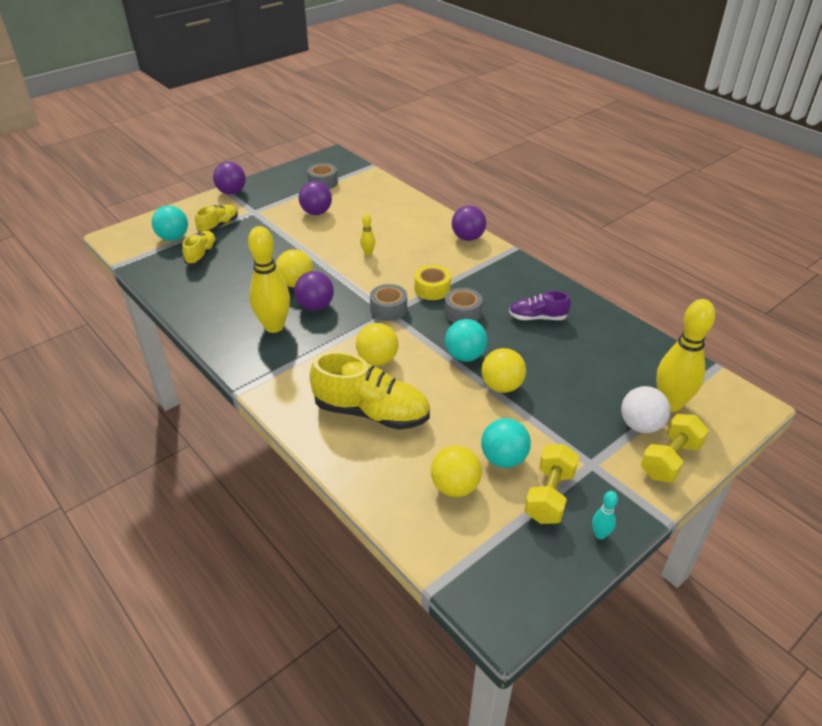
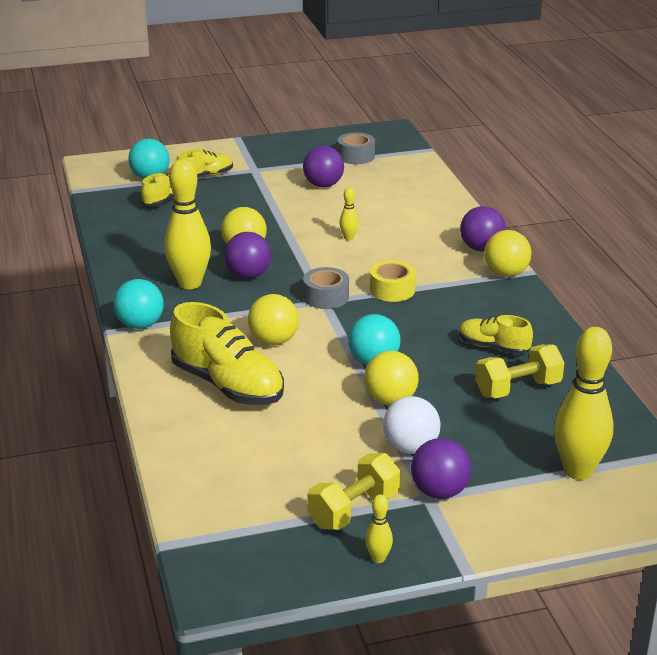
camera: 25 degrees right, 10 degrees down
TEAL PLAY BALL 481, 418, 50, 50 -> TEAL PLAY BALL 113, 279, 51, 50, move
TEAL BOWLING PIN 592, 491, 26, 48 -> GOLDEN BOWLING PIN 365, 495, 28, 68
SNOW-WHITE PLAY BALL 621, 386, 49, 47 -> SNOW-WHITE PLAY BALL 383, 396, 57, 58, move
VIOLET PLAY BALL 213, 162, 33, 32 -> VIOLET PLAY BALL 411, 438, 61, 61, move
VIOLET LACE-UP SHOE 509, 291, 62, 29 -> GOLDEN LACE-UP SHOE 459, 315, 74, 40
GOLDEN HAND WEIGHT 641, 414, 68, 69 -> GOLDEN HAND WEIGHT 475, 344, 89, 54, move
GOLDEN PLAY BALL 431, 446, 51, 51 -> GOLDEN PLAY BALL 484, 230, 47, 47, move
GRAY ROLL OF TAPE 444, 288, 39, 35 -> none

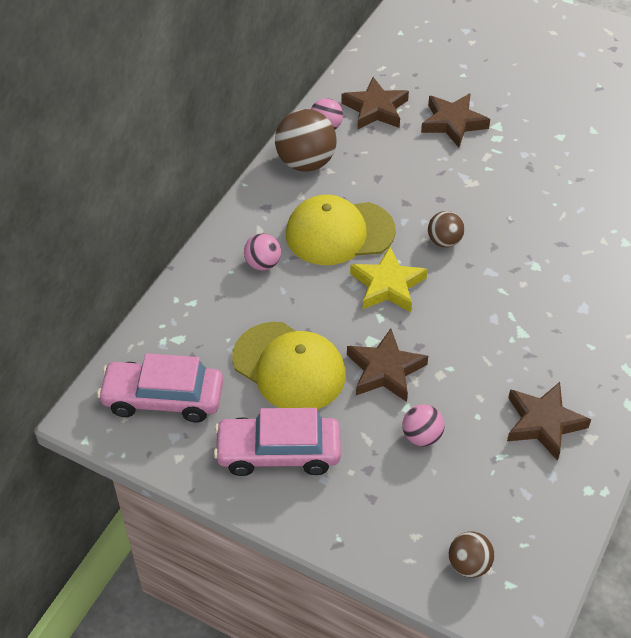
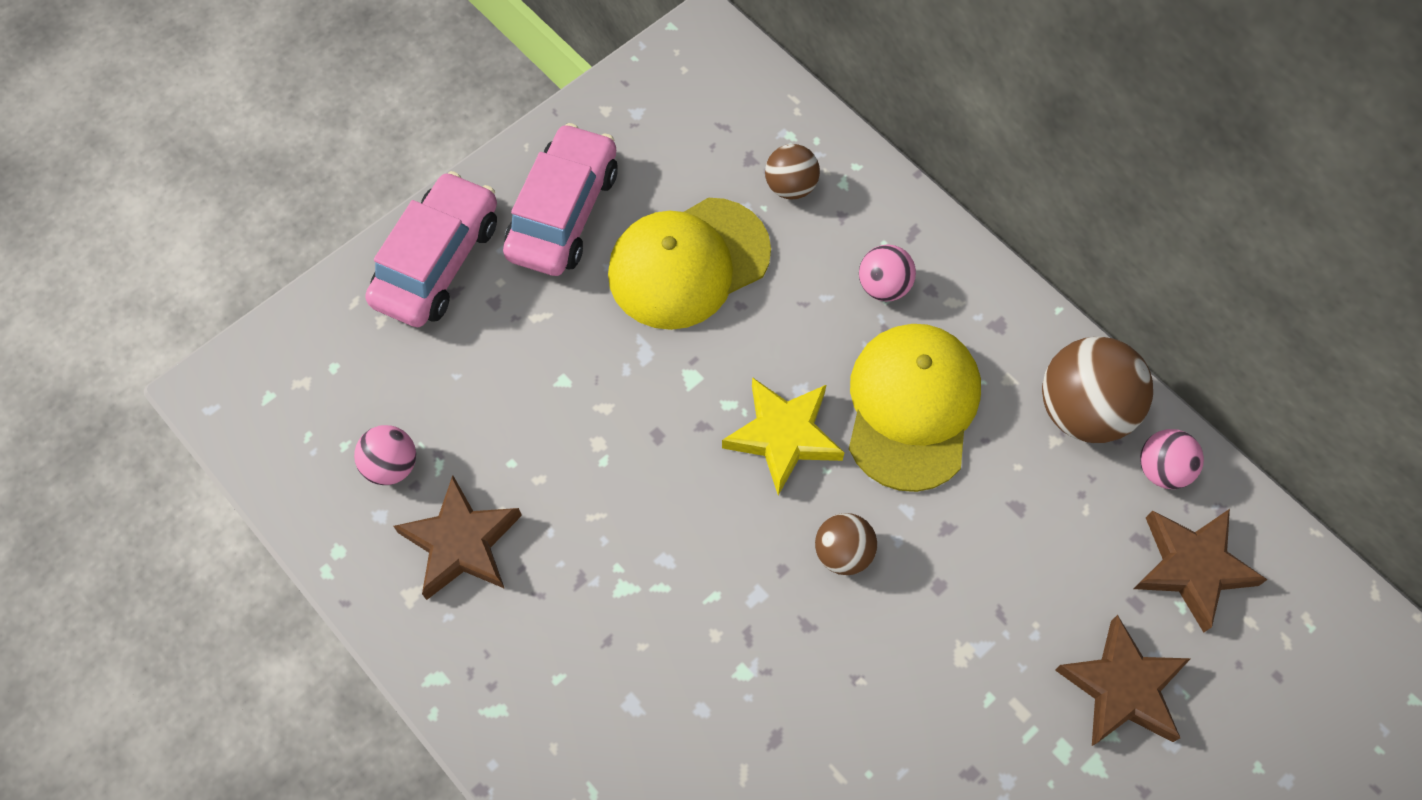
camera: 110 degrees right, 15 degrees up
PINK PLAY BALL 403, 404, 41, 42 -> PINK PLAY BALL 354, 425, 62, 60, move
PINK AUTOMOBILE 97, 353, 126, 70 -> PINK AUTOMOBILE 365, 171, 132, 156, move
DARK BROWN PLAY BALL 449, 531, 45, 47 -> DARK BROWN PLAY BALL 765, 144, 55, 55, move
DARK BROWN STAR 347, 328, 81, 74 -> none

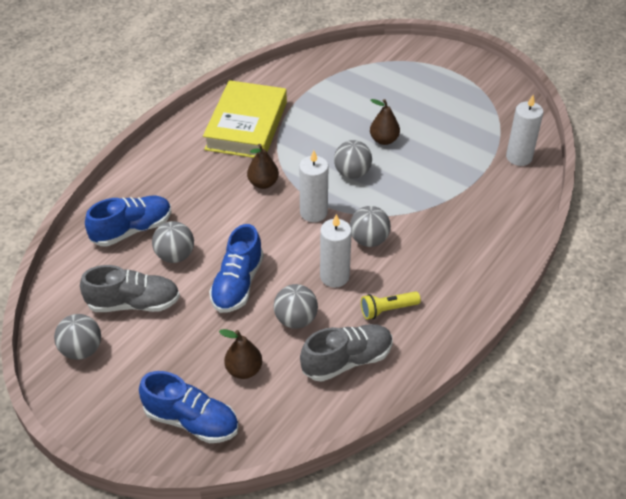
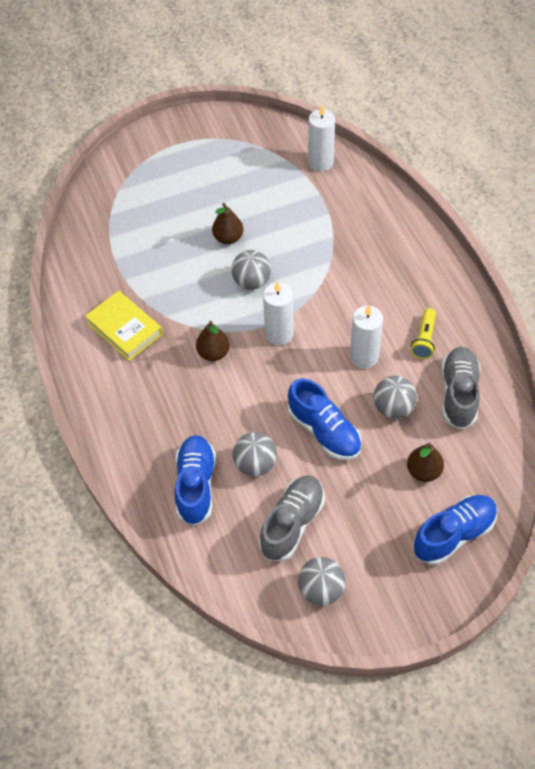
camera: 55 degrees left, 10 degrees up
GOLDEN HARDCOVER 203, 80, 84, 78 -> GOLDEN HARDCOVER 85, 291, 78, 70, x0.66
GRAY PLAY BALL 350, 206, 41, 41 -> none

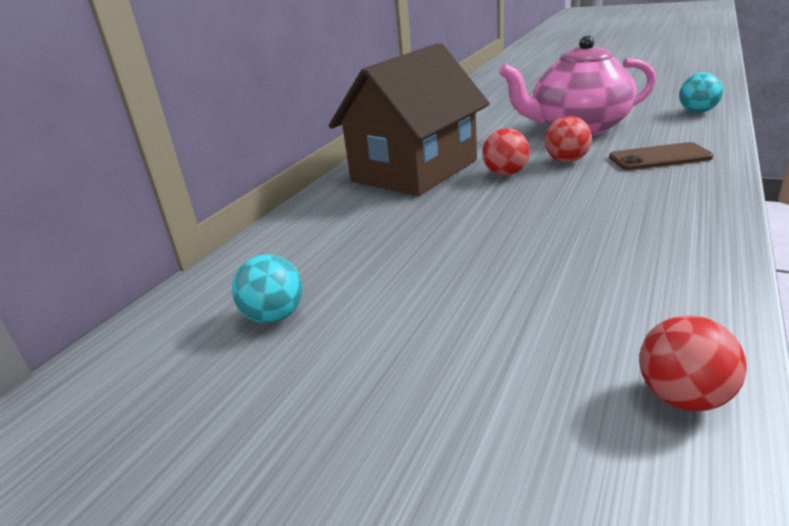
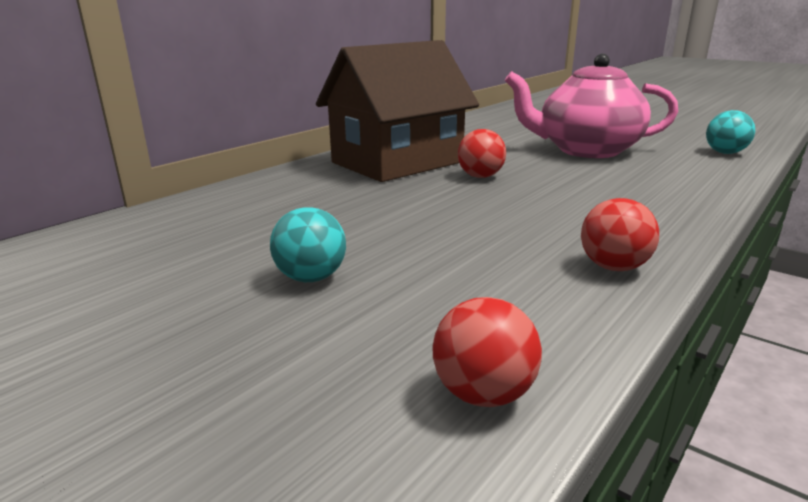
camera: 10 degrees right, 5 degrees down
TEAL PLAY BALL 232, 254, 71, 69 -> TEAL PLAY BALL 270, 207, 76, 75, move
SCARLET PLAY BALL 545, 116, 47, 46 -> SCARLET PLAY BALL 581, 198, 78, 73, move
DARK BROWN MOBILE PHONE 609, 142, 105, 28 -> none

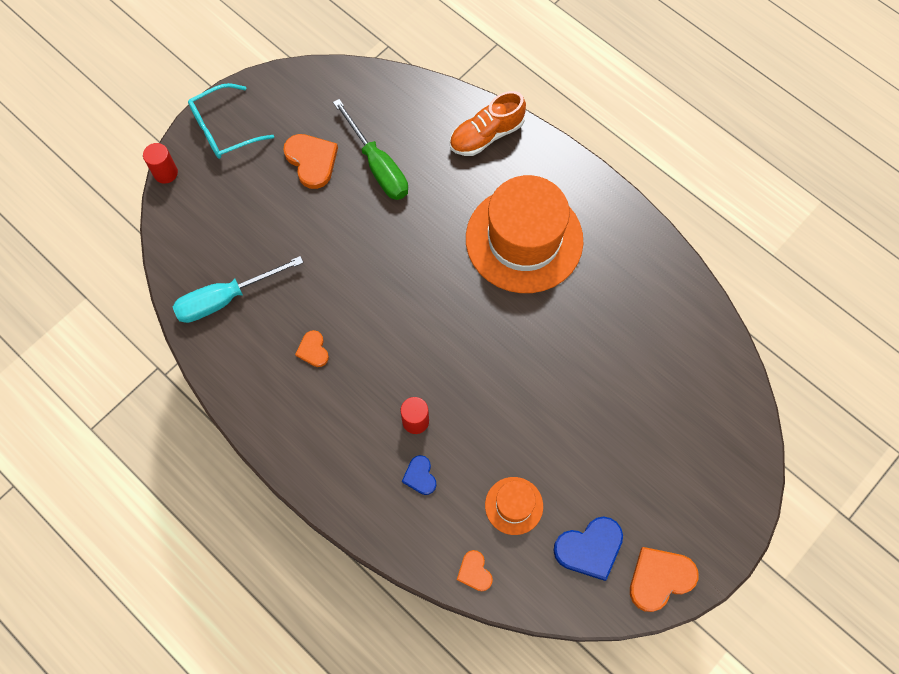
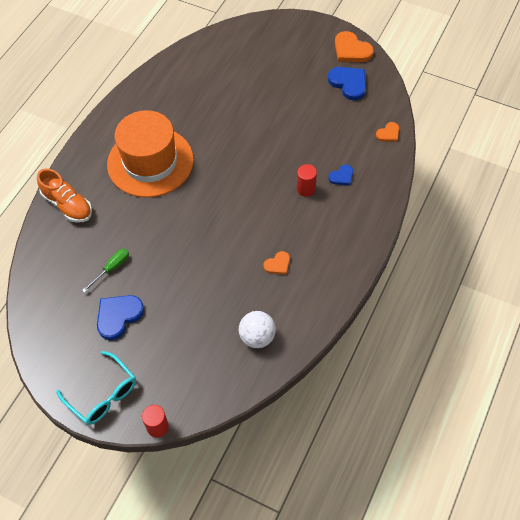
camera: 105 degrees left, 10 degrees down
GREEN SCREWDRIVER 333, 99, 75, 101 -> GREEN SCREWDRIVER 82, 249, 47, 43, x0.57
ORANGE HEART SHAPE 283, 134, 55, 55 -> BLUE HEART SHAPE 97, 295, 47, 45
TEAL SCREWDRIVER 173, 256, 131, 67 -> SNOW-WHITE PLAY BALL 238, 311, 38, 37
ORANGE TALL HAT 485, 477, 58, 58 -> none

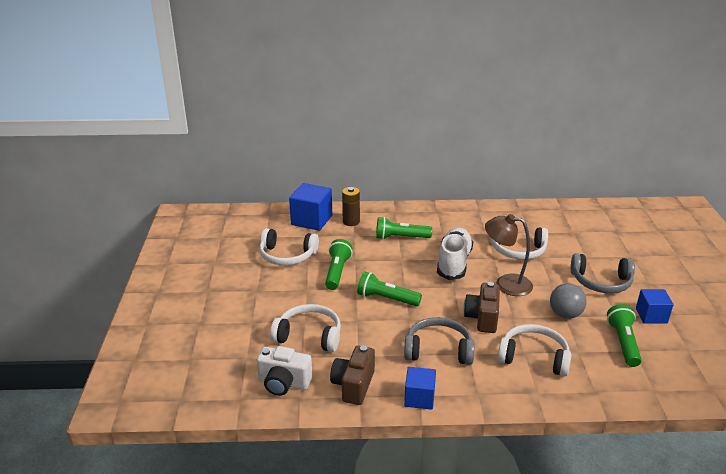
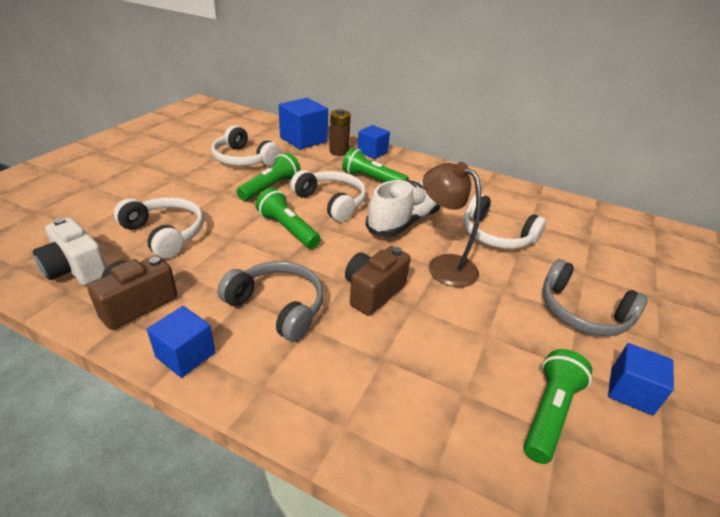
camera: 25 degrees right, 5 degrees up
SNOW-WHITE HEADPHONES 497, 324, 74, 53 -> SNOW-WHITE HEADPHONES 290, 170, 76, 52, move
none -> BLUE CUBE 357, 125, 33, 34
GRAY PLAY BALL 550, 283, 37, 36 -> none

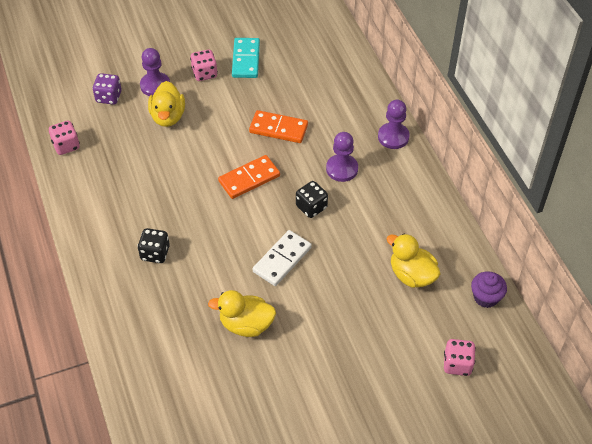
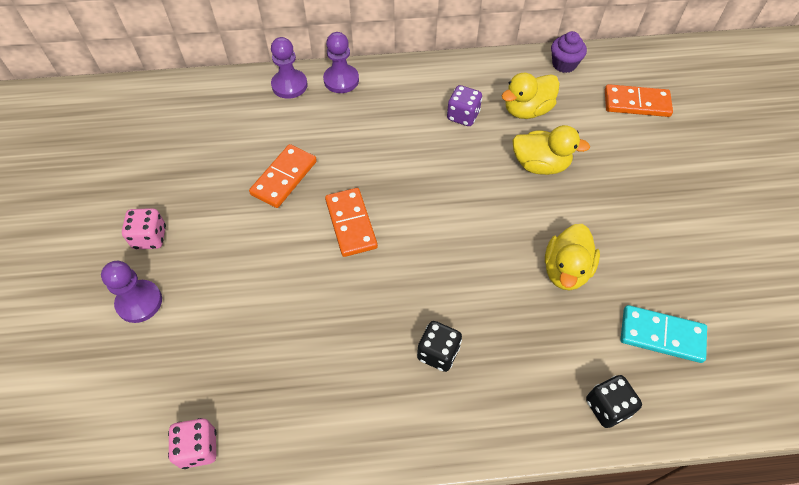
camera: 75 degrees left, 5 degrees up
VIOLET GAME PAWN 326, 132, 32, 50 -> VIOLET GAME PAWN 271, 37, 36, 62, move
VIOLET DIE 92, 73, 30, 32 -> VIOLET DIE 447, 85, 35, 41, move
GOLDEN RUBBER DUCK 148, 81, 37, 46 -> GOLDEN RUBBER DUCK 512, 125, 78, 50, move
BLACK DIE 296, 181, 32, 37 -> BLACK DIE 586, 375, 56, 53, move
PINK DIE 444, 339, 32, 37 -> ORANGE DOMINO TILE 605, 84, 68, 33
TEAL DOMINO TILE 232, 38, 28, 40 -> TEAL DOMINO TILE 620, 305, 87, 58, move
SNOW-WHITE DOMINO TILE 253, 230, 59, 56 -> none

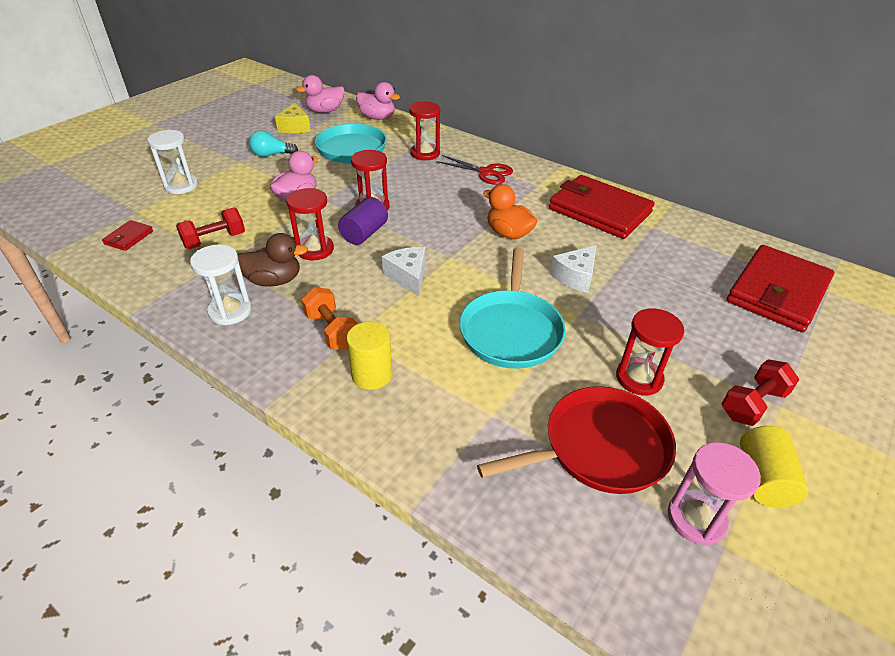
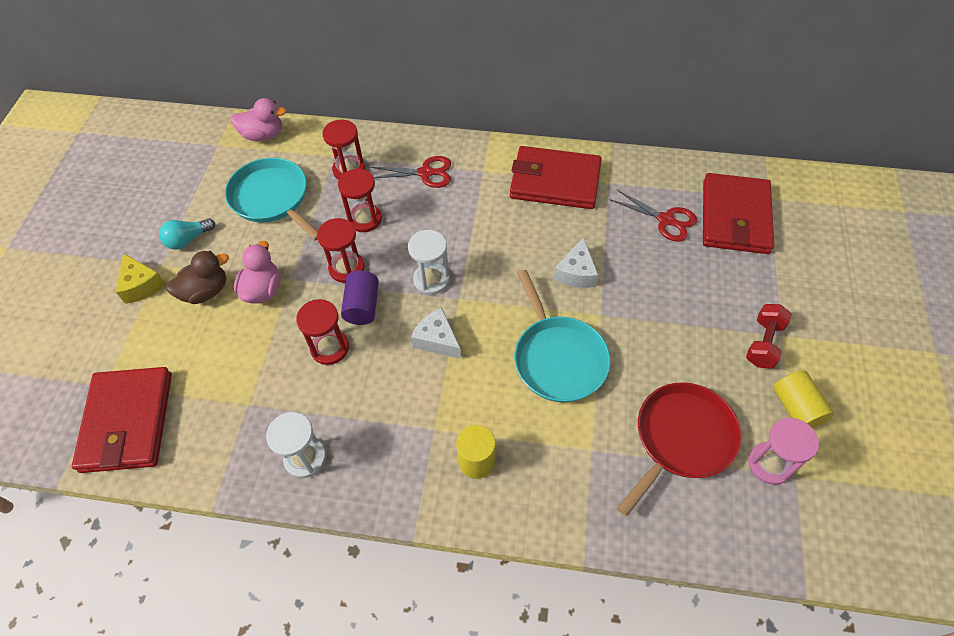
camera: 25 degrees left, 15 degrees up
SCARLET CARD WALLET 102, 220, 51, 31 -> SCARLET CARD WALLET 72, 367, 100, 106, x2.39
GOLDEN CHEESE 275, 103, 36, 30 -> GOLDEN CHEESE 116, 253, 50, 51, move
DARK BROWN RUBBER DUCK 237, 233, 71, 54 -> DARK BROWN RUBBER DUCK 166, 251, 63, 53, move
SCARLET SANDGLASS 616, 308, 68, 88 -> SCARLET SANDGLASS 338, 169, 44, 63, move
SNOW-WHITE SANDGLASS 147, 130, 51, 64 -> SNOW-WHITE SANDGLASS 408, 230, 42, 65, move
none -> SCARLET PAIR OF SCISSORS 609, 189, 88, 53
SCARLET HAND WEIGHT 176, 208, 69, 41 -> none
PINK RUBBER DUCK 296, 75, 49, 38 -> none
ORANGE HAND WEIGHT 301, 287, 57, 63 -> none
ORANGE RUBBER DUCK 483, 184, 54, 55 -> none

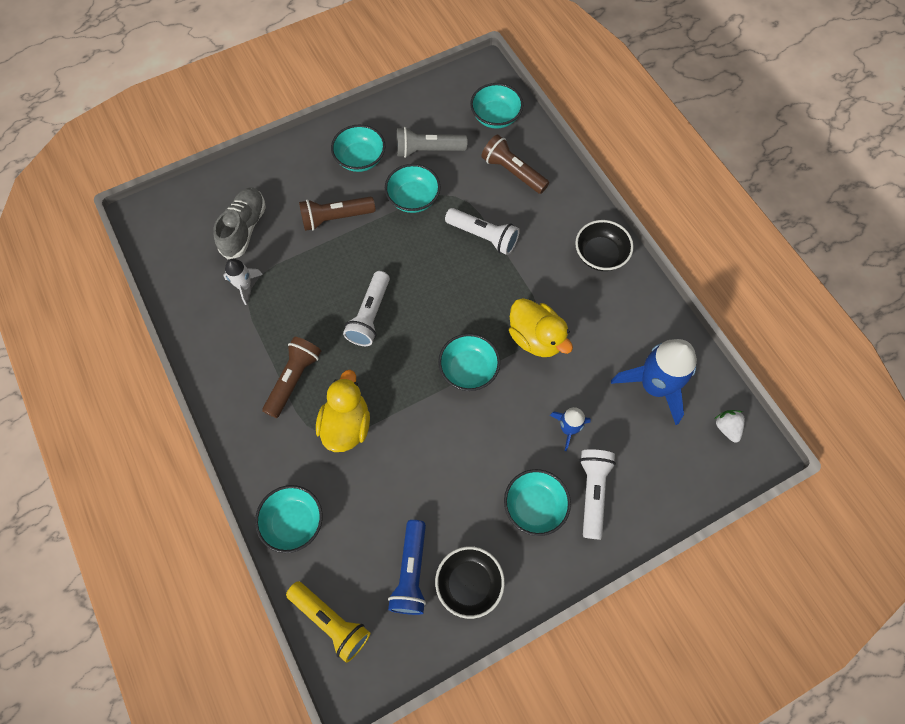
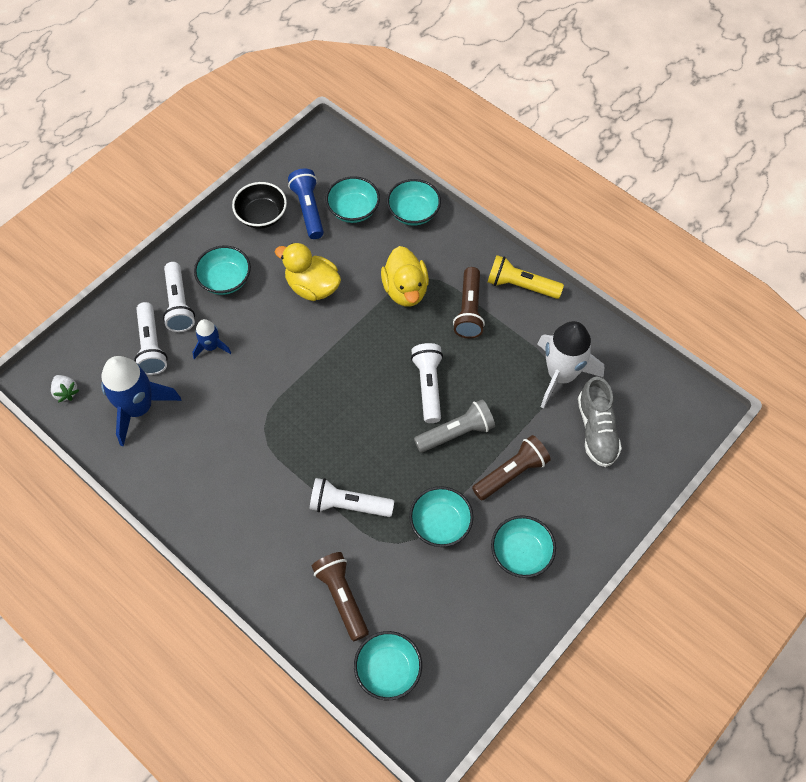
camera: 160 degrees right, 5 degrees down
none -> SNOW-WHITE TORCH 134, 302, 34, 73
GOLDEN RUBBER DUCK 509, 298, 64, 59 -> GOLDEN RUBBER DUCK 275, 243, 66, 58, move
DARK BROWN TORCH 481, 134, 68, 60 -> DARK BROWN TORCH 312, 552, 57, 89, 135 degrees counterclockwise
TEAL DEEP DISH 438, 333, 62, 58 -> TEAL DEEP DISH 326, 176, 54, 47, move
GRAY TORCH 397, 127, 71, 31 -> GRAY TORCH 414, 399, 81, 54, move
GOLDEN TORCH 286, 581, 84, 82 -> GOLDEN TORCH 488, 255, 76, 44, move
SNOW-WHITE ROCKET 223, 259, 40, 46 -> SNOW-WHITE ROCKET 538, 321, 66, 87, x1.93
BLACK DEEP DISH 575, 220, 59, 51 -> none

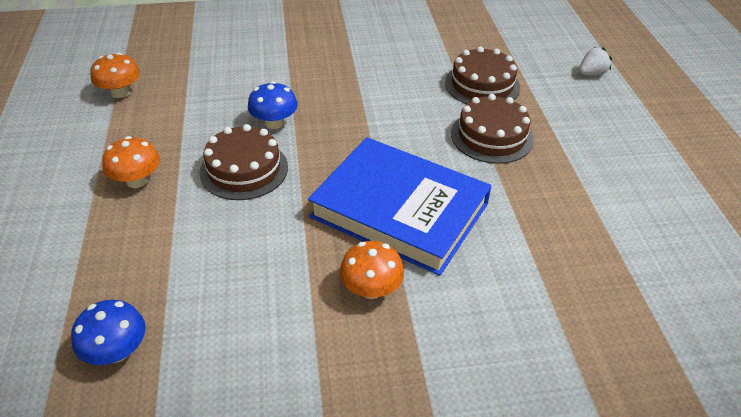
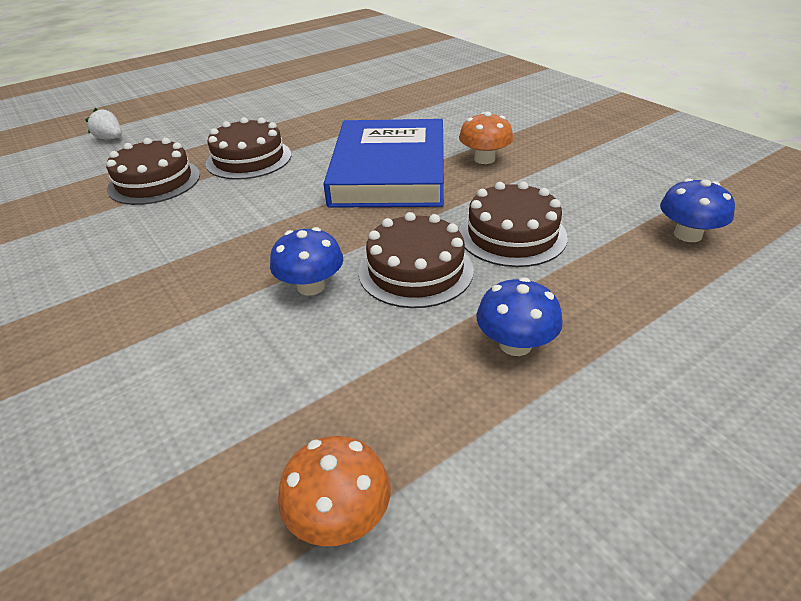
camera: 115 degrees left, 5 degrees down
none -> DARK BROWN LAYER CAKE 459, 181, 109, 86
ORANGE MUSHROOM 102, 136, 58, 52 -> BLUE MUSHROOM 476, 277, 87, 79

